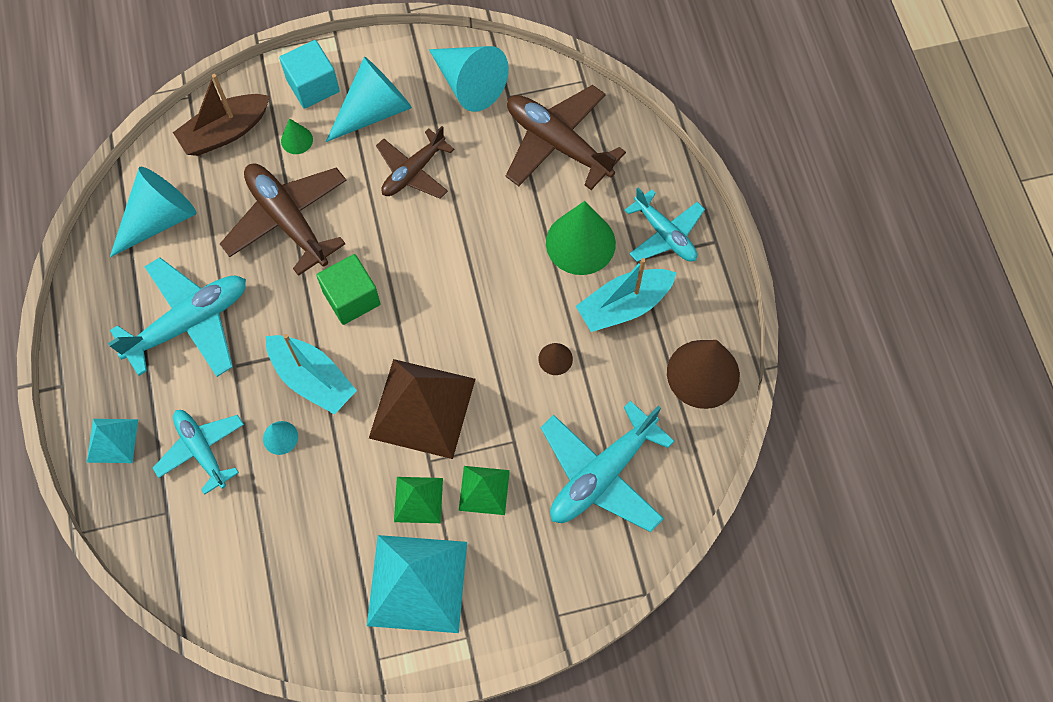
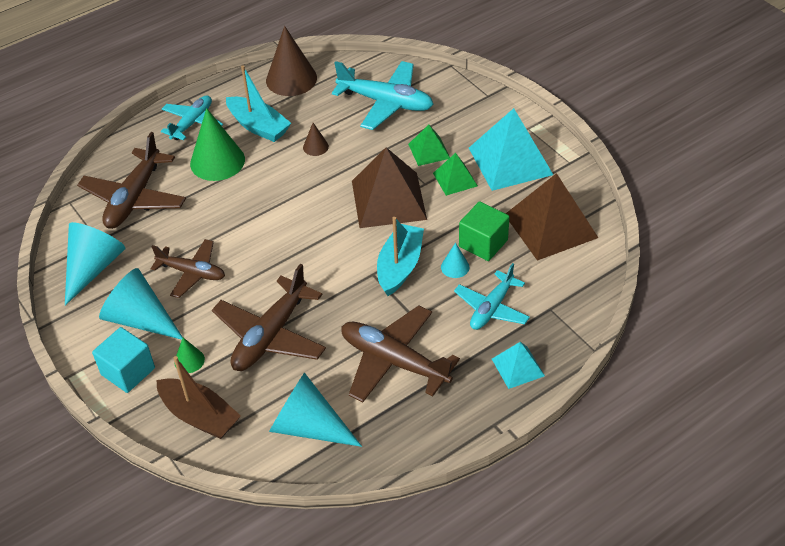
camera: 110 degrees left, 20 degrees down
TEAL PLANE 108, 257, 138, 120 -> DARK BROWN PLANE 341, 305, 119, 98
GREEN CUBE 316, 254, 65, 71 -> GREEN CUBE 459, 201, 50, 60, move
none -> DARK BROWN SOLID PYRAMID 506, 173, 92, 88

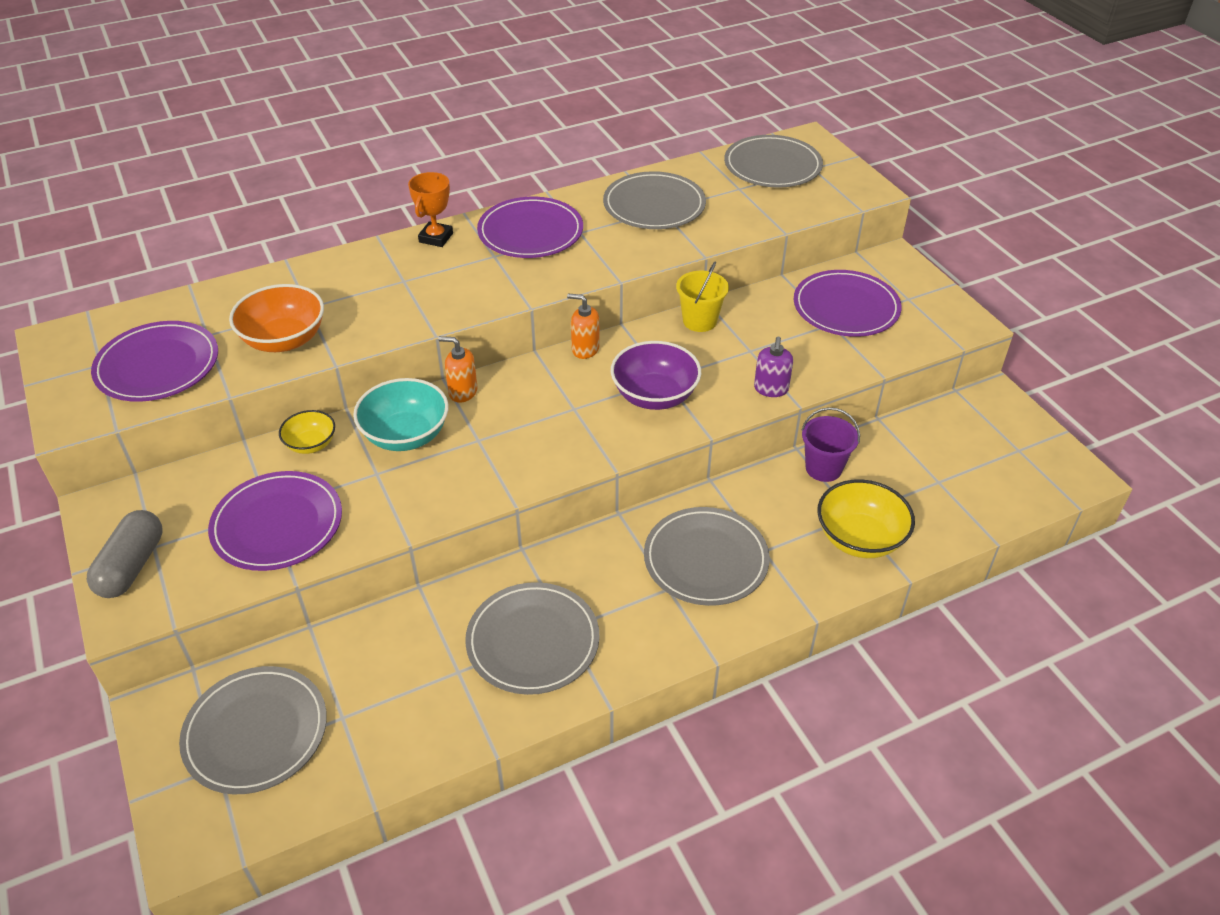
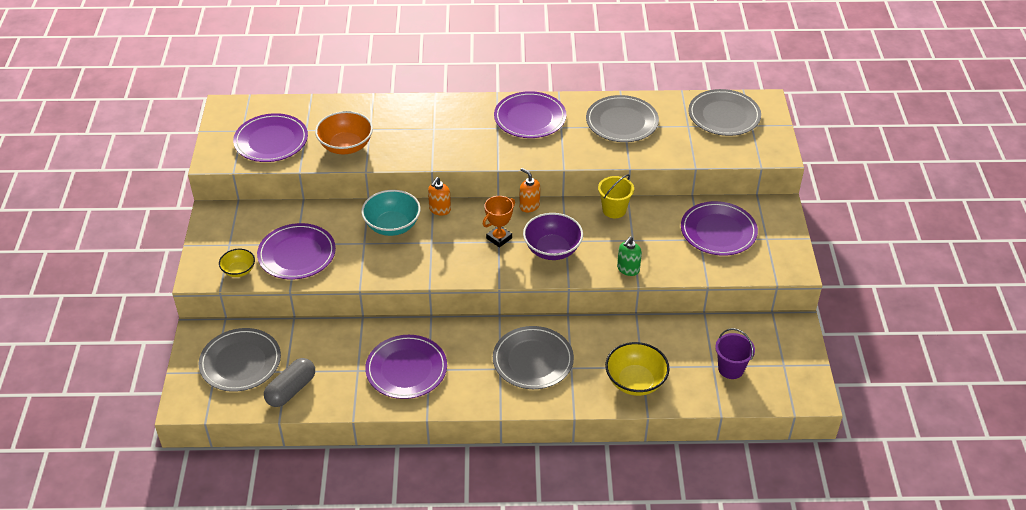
camera: 25 degrees right, 0 degrees up
GOLDEN DEEP DISH 279, 410, 56, 44 -> GOLDEN DEEP DISH 219, 249, 36, 28, move
GRAY PILL 87, 510, 76, 88 -> GRAY PILL 264, 358, 51, 49, move
GRAY DINNER PLATE 465, 582, 135, 113 -> VIOLET DINNER PLATE 365, 335, 82, 64
ORANGE PUMP BOTTLE 438, 336, 40, 67 -> ORANGE PUMP BOTTLE 428, 177, 23, 39, 105 degrees counterclockwise
ORANGE AWARD CUP 408, 172, 45, 75 -> ORANGE AWARD CUP 483, 196, 32, 52, move
VIOLET PUMP BOTTLE 754, 336, 39, 61 -> GREEN PUMP BOTTLE 617, 237, 25, 39
VIOLET BUCKET 801, 407, 59, 75 -> VIOLET BUCKET 715, 328, 40, 51, move

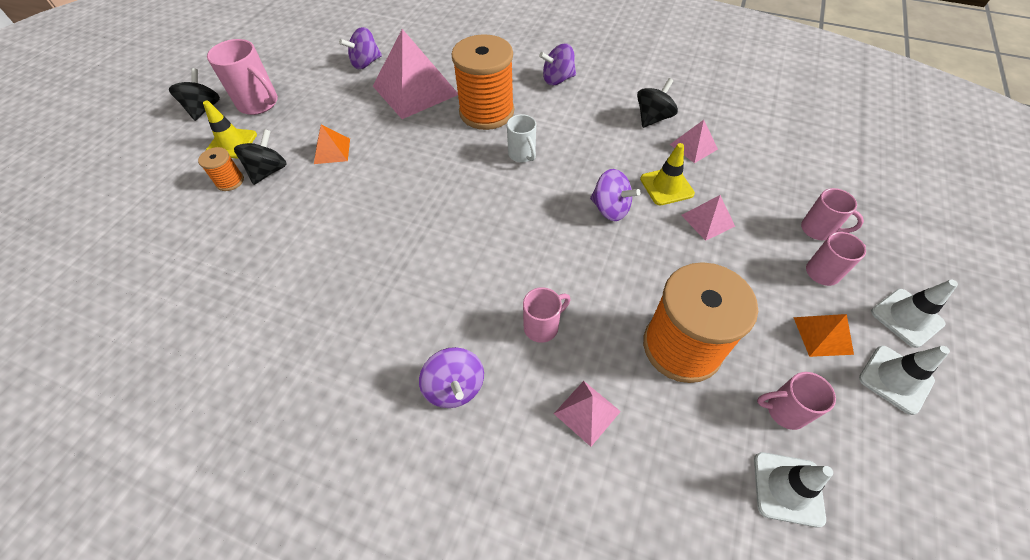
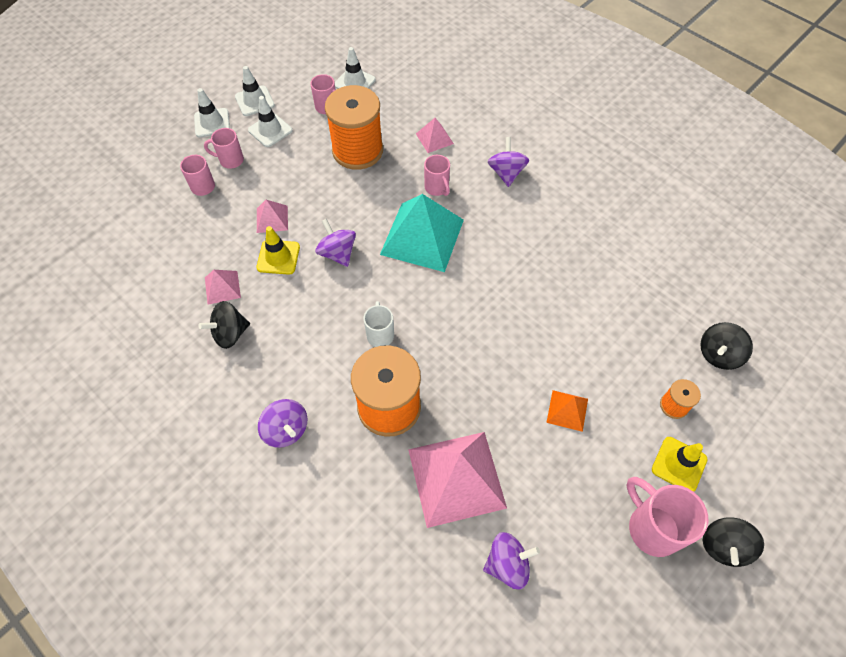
camera: 160 degrees left, 5 degrees up
ORANGE SOLID PYRAMID 793, 314, 61, 43 -> SNOW-WHITE TRAFFIC CONE 248, 96, 44, 51
VIOLET SPINNING TOP 539, 44, 37, 41 -> VIOLET SPINNING TOP 258, 399, 49, 49, 45 degrees clockwise
none -> TEAL SOLID PYRAMID 380, 194, 84, 78
PINK COFFEE MUG 523, 287, 47, 56 -> PINK COFFEE MUG 424, 155, 26, 41, 105 degrees counterclockwise
BLACK SPINNING TOP 234, 129, 53, 56 -> BLACK SPINNING TOP 700, 322, 53, 48, move

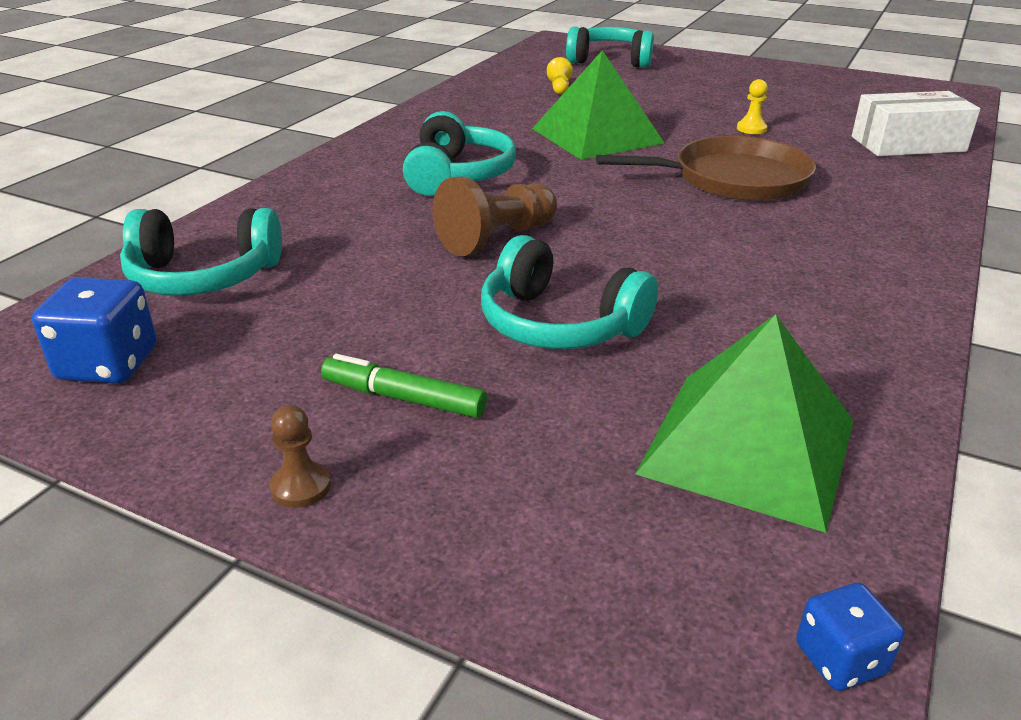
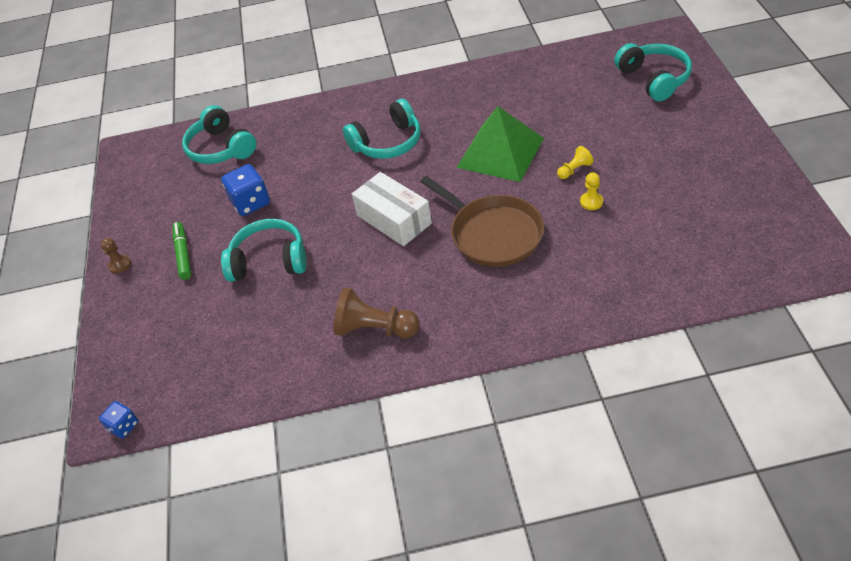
camera: 60 degrees right, 15 degrees up
BLUE DIE 32, 277, 125, 107 -> BLUE DIE 221, 164, 49, 52, move
TEAL HEADPHONES 481, 235, 177, 114 -> TEAL HEADPHONES 221, 219, 86, 63, 90 degrees clockwise
DARK BROWN GAME PAWN 433, 176, 124, 81 -> DARK BROWN GAME PAWN 334, 287, 86, 51, move
SNOW-WHITE PARCEL 852, 91, 129, 65 -> SNOW-WHITE PARCEL 352, 172, 80, 74, move
GOLDEN GAME PAWN 547, 57, 26, 37 -> GOLDEN GAME PAWN 557, 146, 37, 33, move
GREEN SOLID PYRAMID 635, 314, 218, 219 -> none

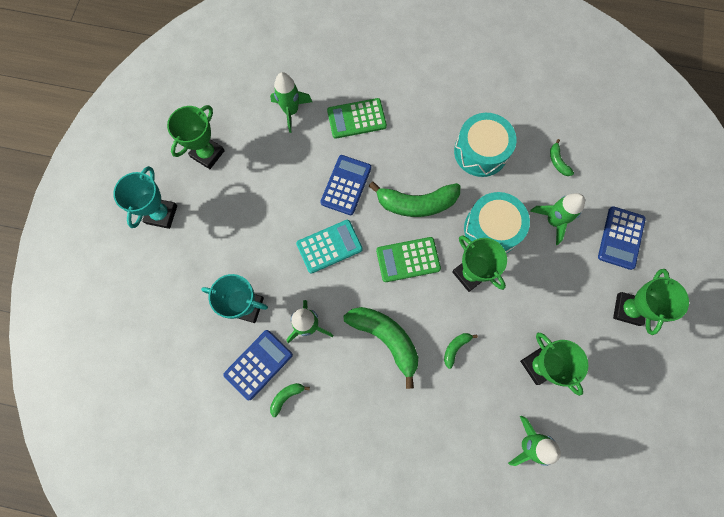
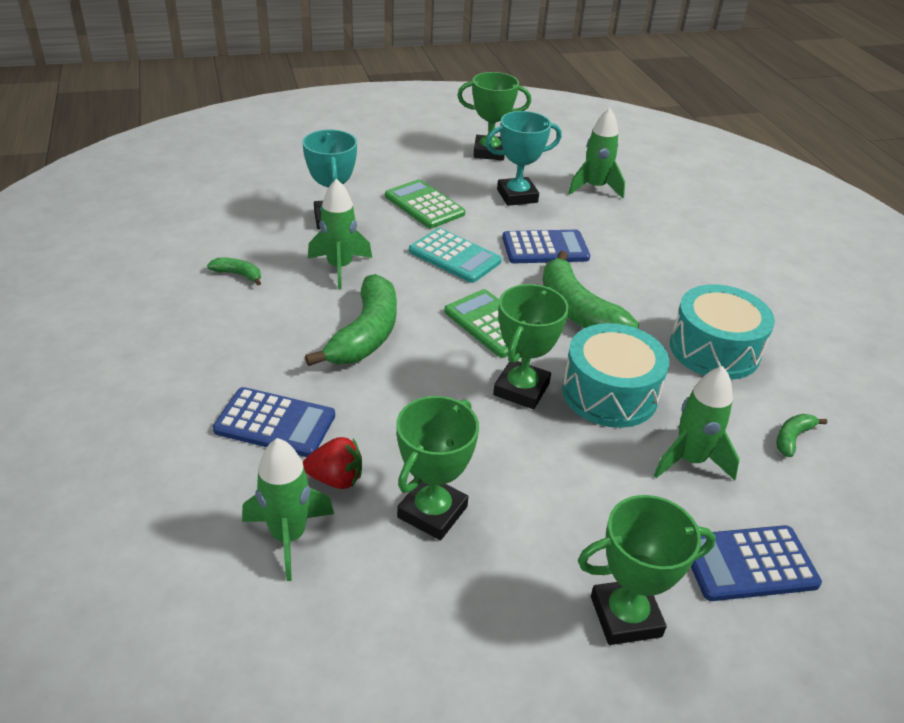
camera: 60 degrees right, 35 degrees down
BLUE CALCULATOR 223, 330, 70, 70 -> BLUE CALCULATOR 213, 387, 122, 70, move
none -> SCARLET TOY STRAWBERRY 303, 437, 59, 52
GREEN CALCULATOR 327, 98, 60, 41 -> GREEN CALCULATOR 385, 179, 80, 49, move
TEAL AWARD CUP 113, 166, 64, 63 -> TEAL AWARD CUP 485, 111, 77, 95, move
GREEN BANANA FRUIT 444, 333, 34, 36 -> none

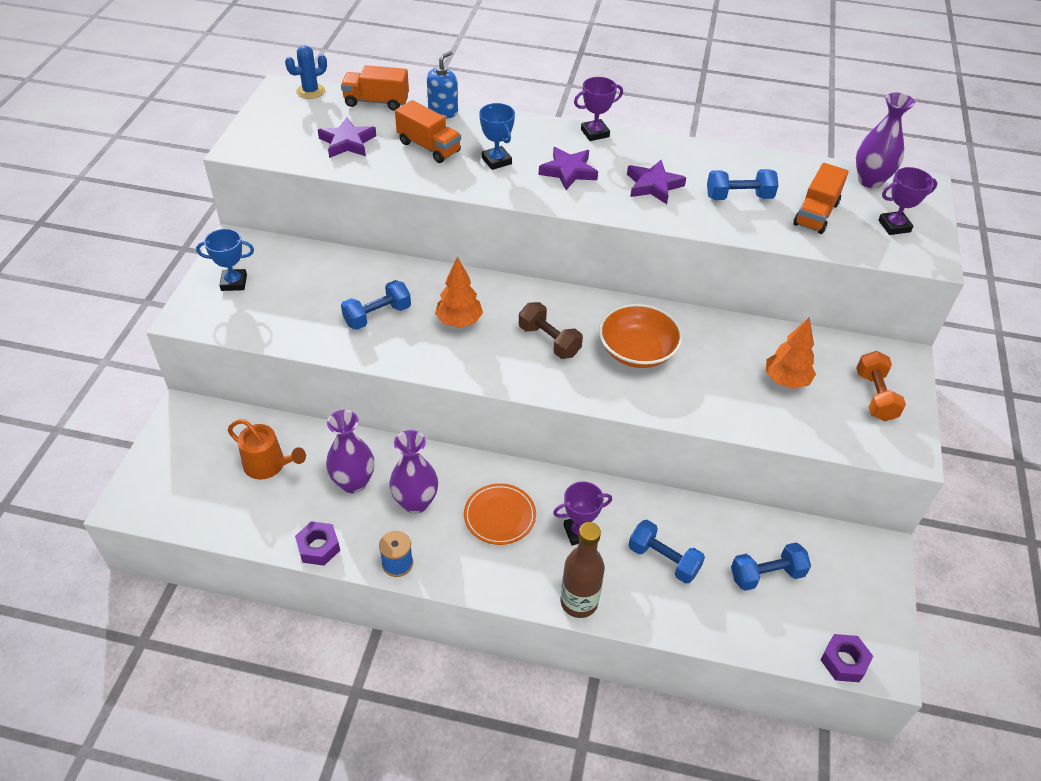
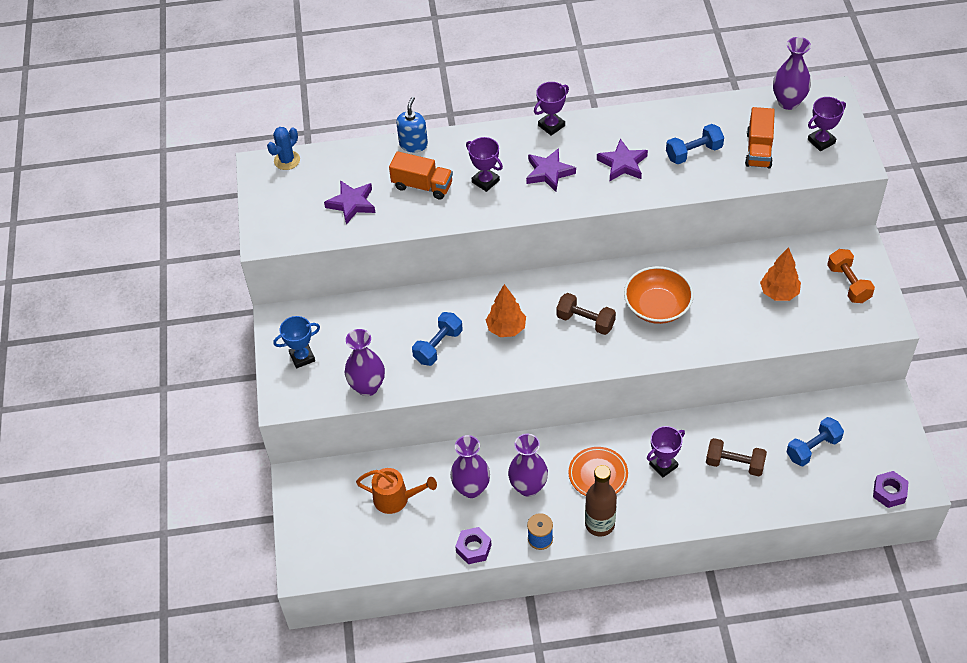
camera: 15 degrees left, 5 degrees up
none -> VIOLET TALL VASE 345, 329, 40, 67
BLUE AWARD CUP 479, 103, 36, 67 -> VIOLET AWARD CUP 466, 137, 37, 55
DARK BROWN BOTTLE 560, 522, 45, 96 -> DARK BROWN BOTTLE 585, 465, 32, 72, move
BLUE HAND WEIGHT 628, 520, 77, 64 -> DARK BROWN HAND WEIGHT 706, 438, 61, 38
ORANGE TOY TRUCK 341, 65, 68, 46 -> none

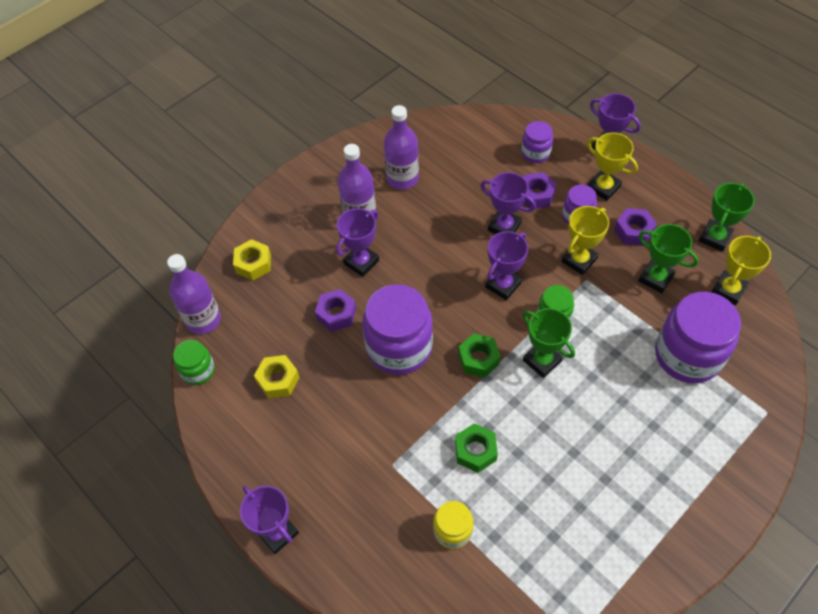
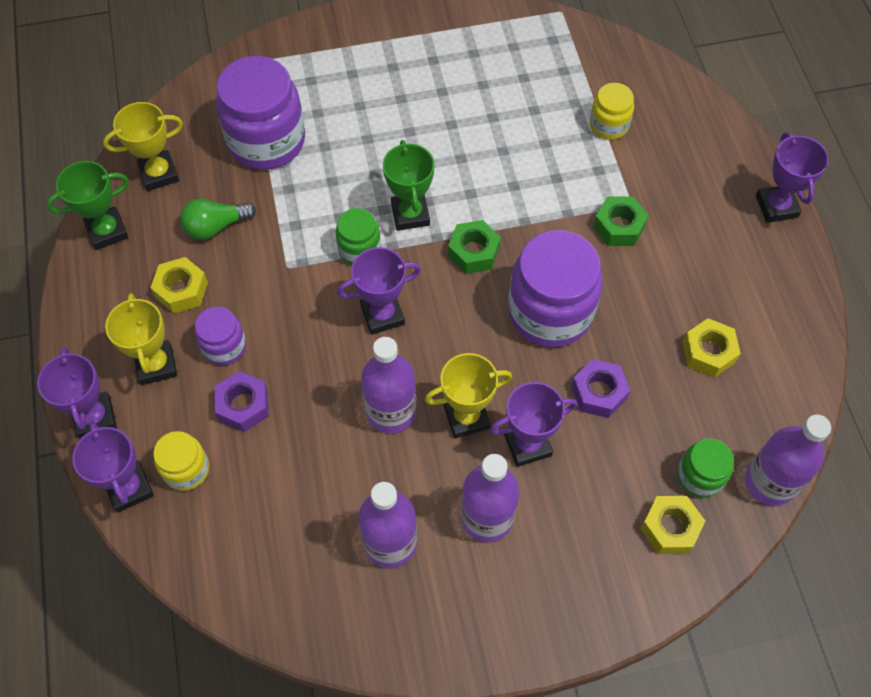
camera: 150 degrees left, 5 degrees up
VIOLET AWARD CUP 480, 172, 56, 62 -> VIOLET AWARD CUP 72, 421, 82, 92, move
VIOLET HEX NUT 614, 208, 43, 38 -> GOLDEN HEX NUT 150, 257, 58, 56
VIOLET PRESERVE JAR 521, 121, 32, 42 -> GOLDEN PRESERVE JAR 154, 431, 55, 60
GREEN AWARD CUP 638, 224, 61, 69 -> GREEN BULB 180, 199, 76, 41
none -> VIOLET BOTTLE 361, 337, 55, 97
GOLDEN AWARD CUP 561, 206, 48, 69 -> GOLDEN AWARD CUP 424, 353, 88, 86, move
GREEN HEX NUT 455, 423, 43, 50 -> GREEN HEX NUT 593, 196, 56, 50, move
GREEN PRESERVE JAR 173, 340, 42, 45 -> GREEN PRESERVE JAR 677, 438, 57, 60, move

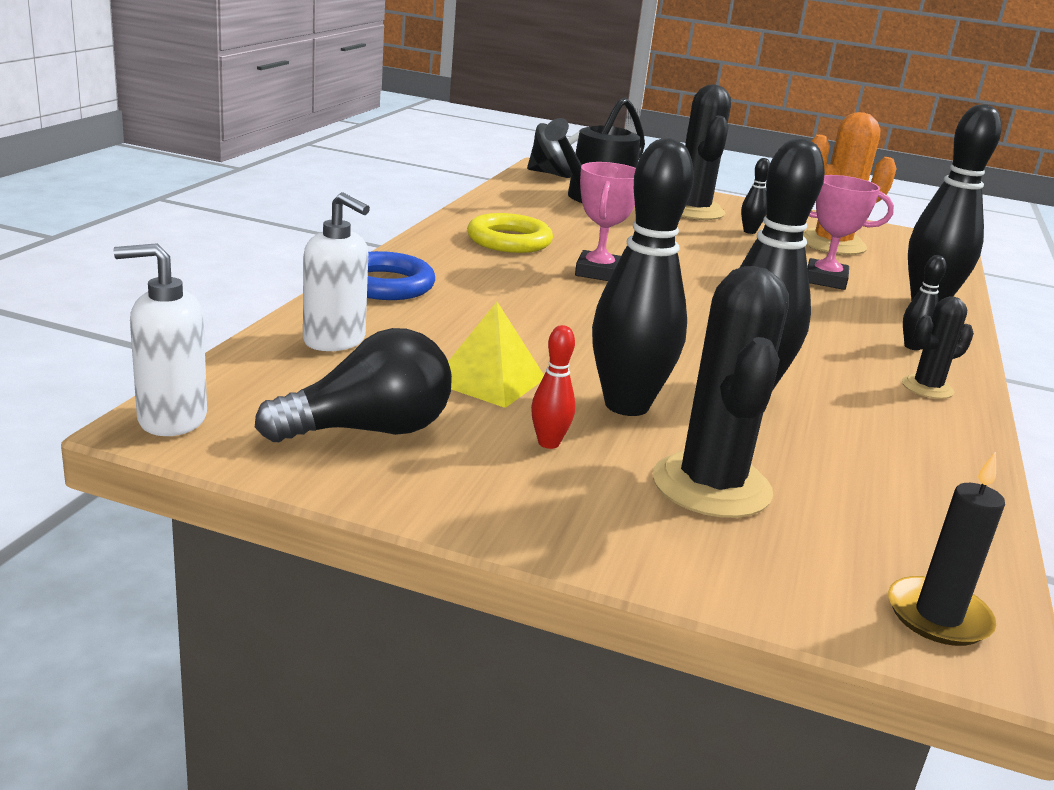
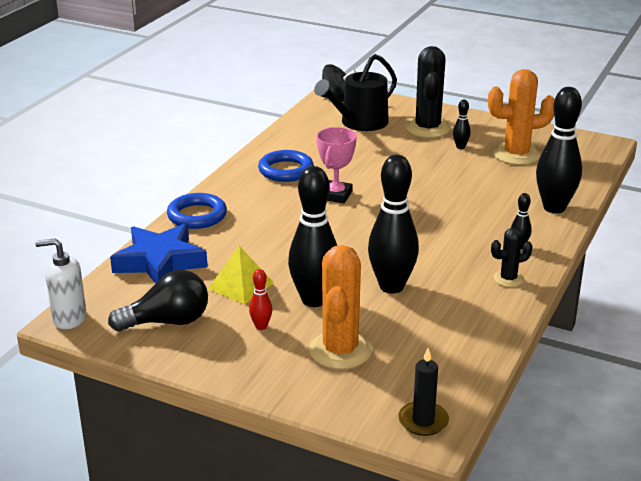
camera: 10 degrees right, 5 degrees up
SNOW-WHITE PUMP BOTTLE 303, 192, 67, 159 -> BLUE STAR 110, 224, 98, 60
GOLDEN HOOP 467, 213, 86, 40 -> BLUE HOOP 258, 150, 56, 32
BLACK CACTUS 653, 266, 136, 252 -> ORANGE CACTUS 309, 245, 63, 124
PINK AWARD CUP 807, 175, 87, 115 -> none

